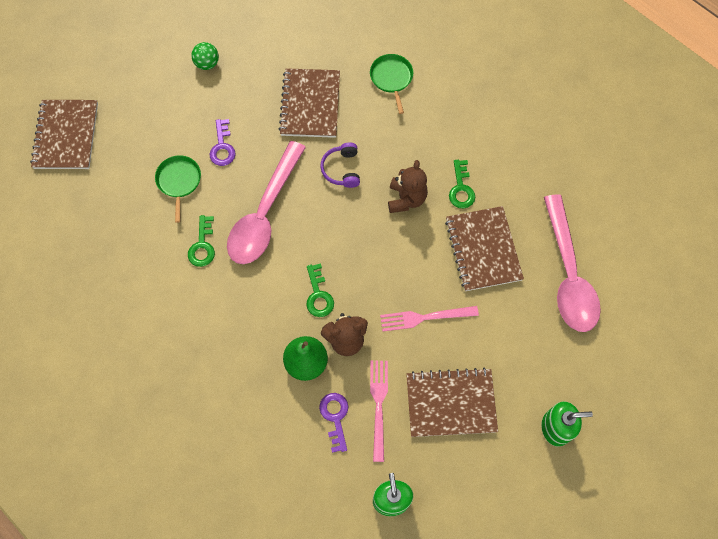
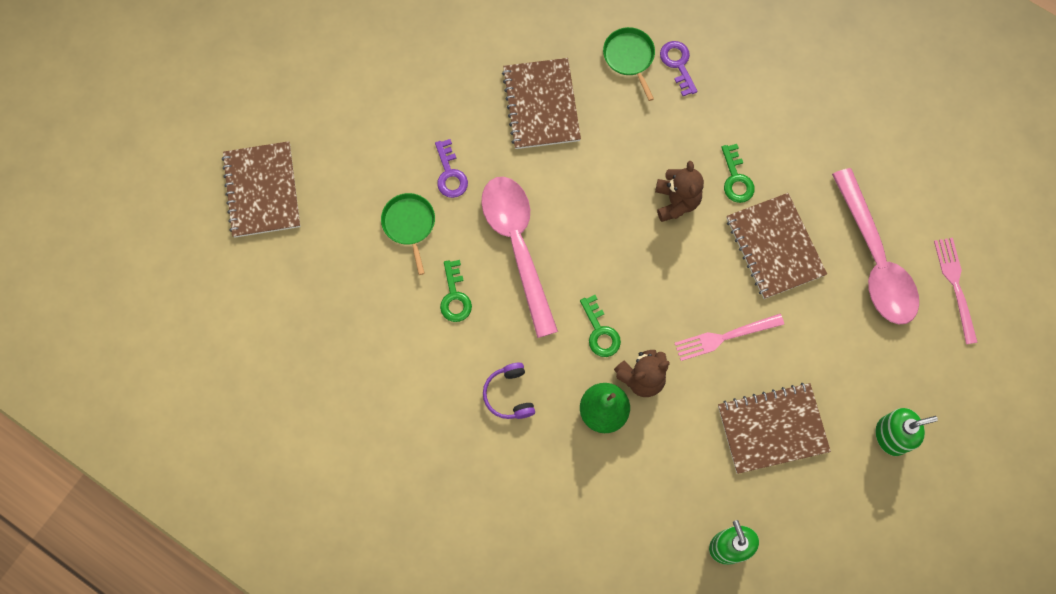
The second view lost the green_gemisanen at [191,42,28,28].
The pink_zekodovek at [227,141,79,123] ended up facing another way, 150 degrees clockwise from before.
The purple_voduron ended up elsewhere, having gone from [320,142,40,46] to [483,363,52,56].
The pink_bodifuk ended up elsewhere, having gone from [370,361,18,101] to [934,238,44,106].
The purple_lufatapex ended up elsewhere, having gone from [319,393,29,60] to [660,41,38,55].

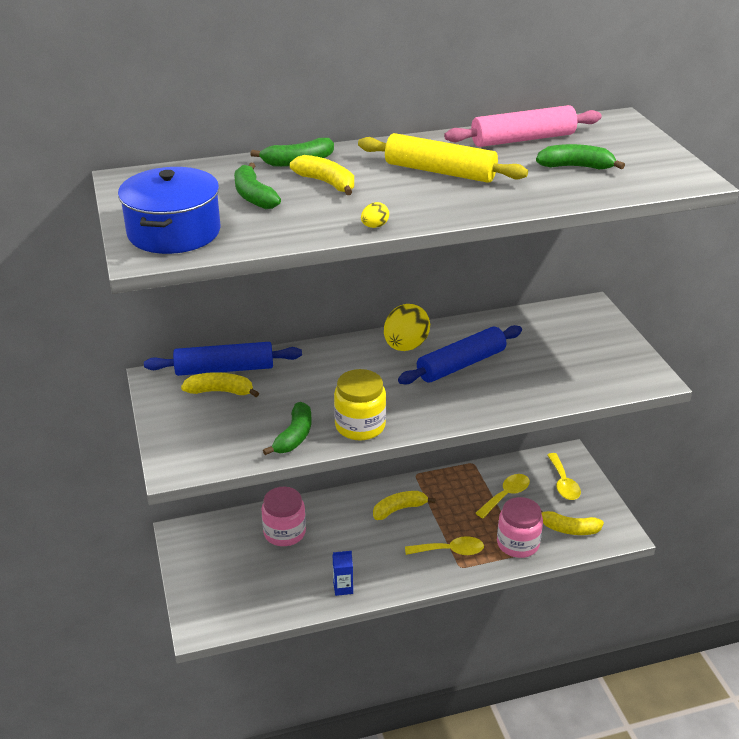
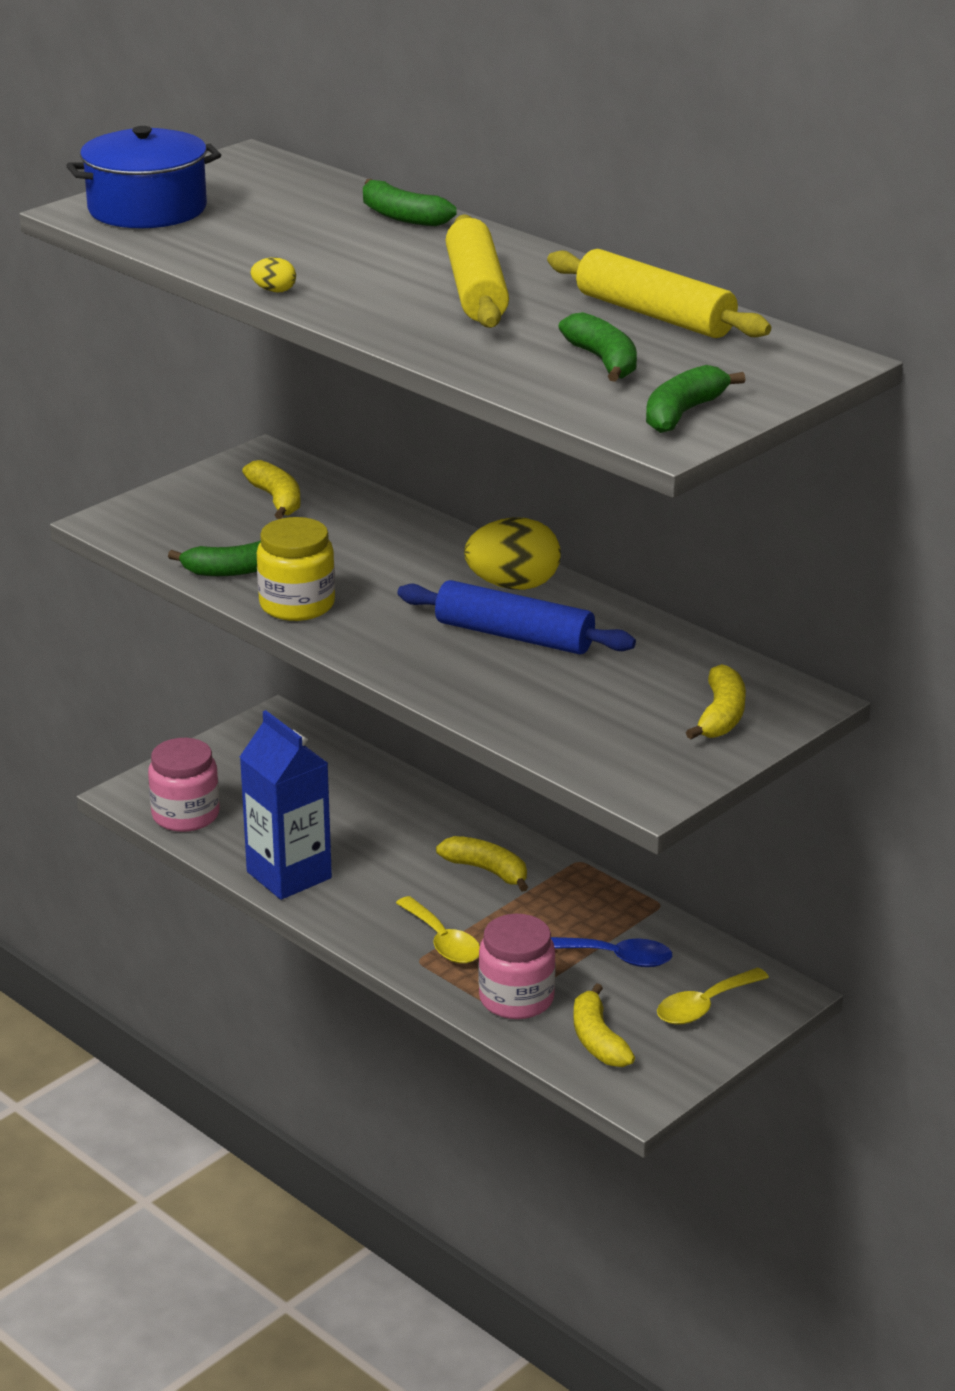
What was the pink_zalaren at [444,105,158,42] turned into the yellow_zalaren at [547,249,224,89].
The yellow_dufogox ended up elsewhere, having gone from [290,155,64,40] to [686,664,60,75].
The green_dufogox ended up elsewhere, having gone from [234,163,47,46] to [646,365,100,68].
The second view lost the blue_zalaren at [144,342,158,34].
What was the yellow_zekodovek at [476,474,54,44] turned into the blue_zekodovek at [551,937,121,30].
The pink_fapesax ended up elsewhere, having gone from [262,487,44,59] to [148,738,72,94].
The size of the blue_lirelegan at [333,551,20,45] changed by a factor of 2.20.

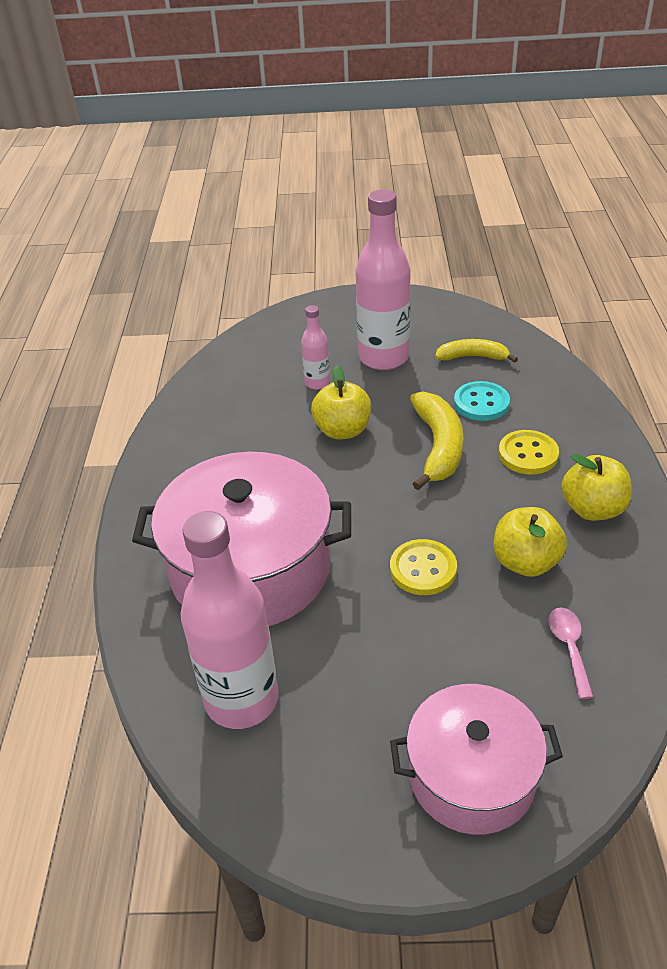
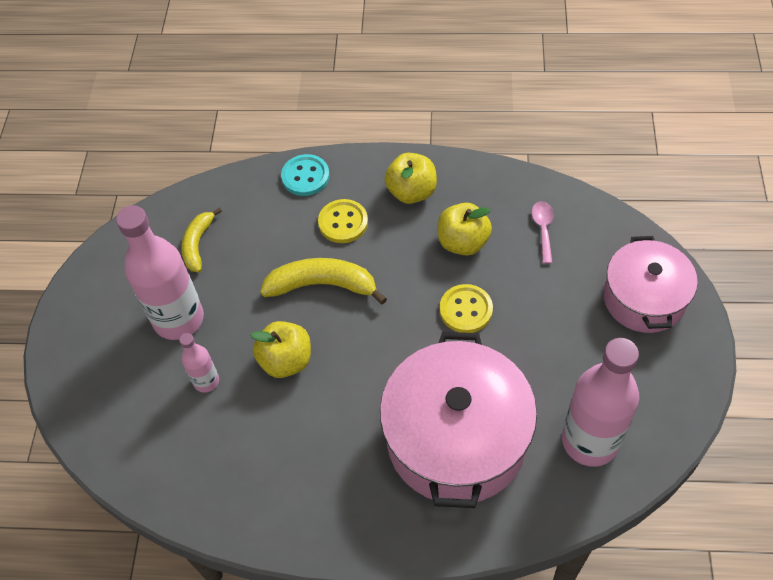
The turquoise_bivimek ended up elsewhere, having gone from [454,381,56,40] to [281,154,49,42].
The pink_zekodovek at [548,608,46,91] ended up facing another way, 90 degrees clockwise from before.

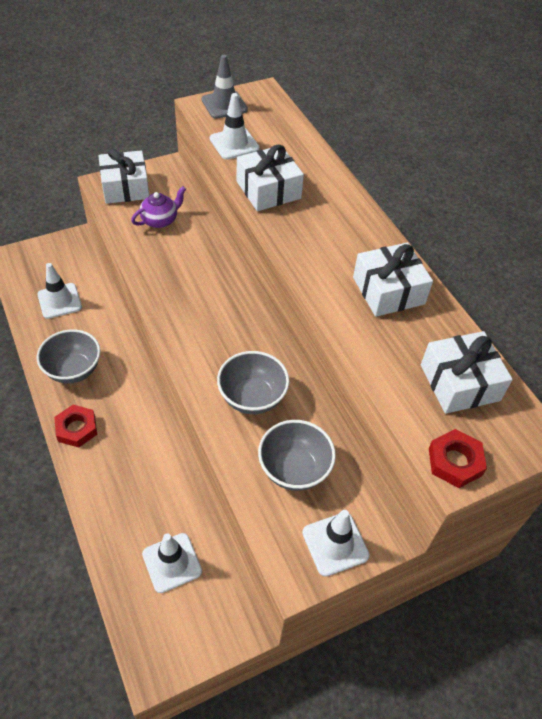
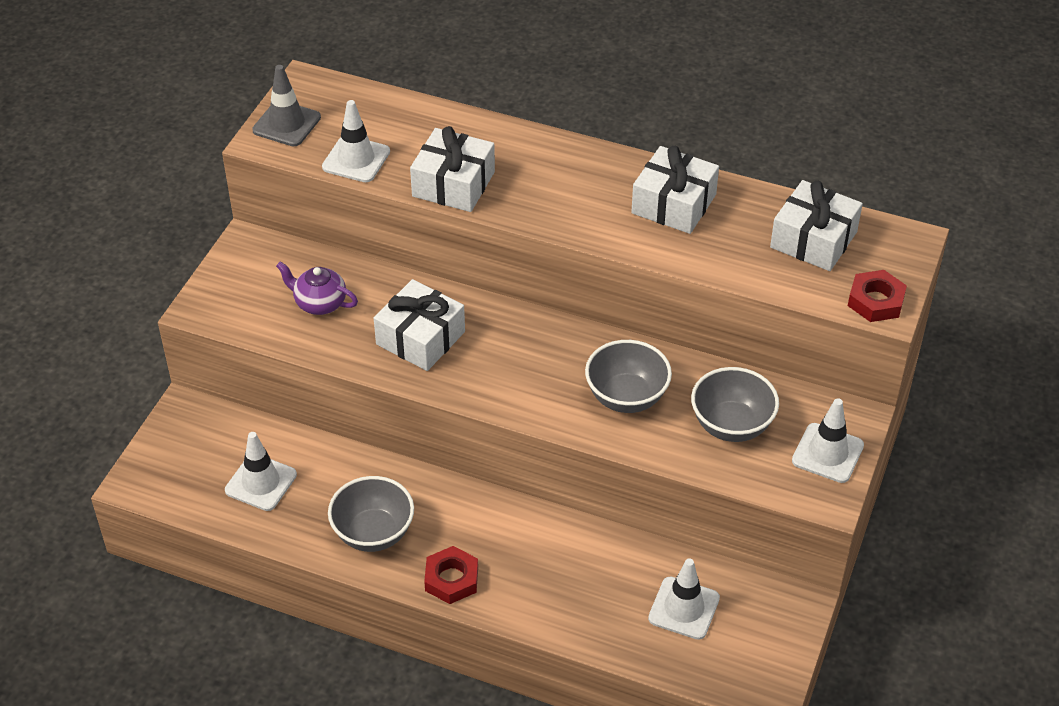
The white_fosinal ended up elsewhere, having gone from [98,148,51,56] to [374,279,91,92].
The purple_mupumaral at [131,186,55,42] ended up facing another way, 75 degrees counterclockwise from before.

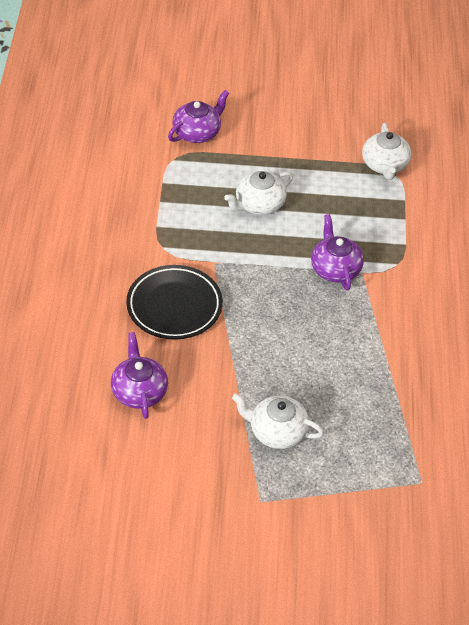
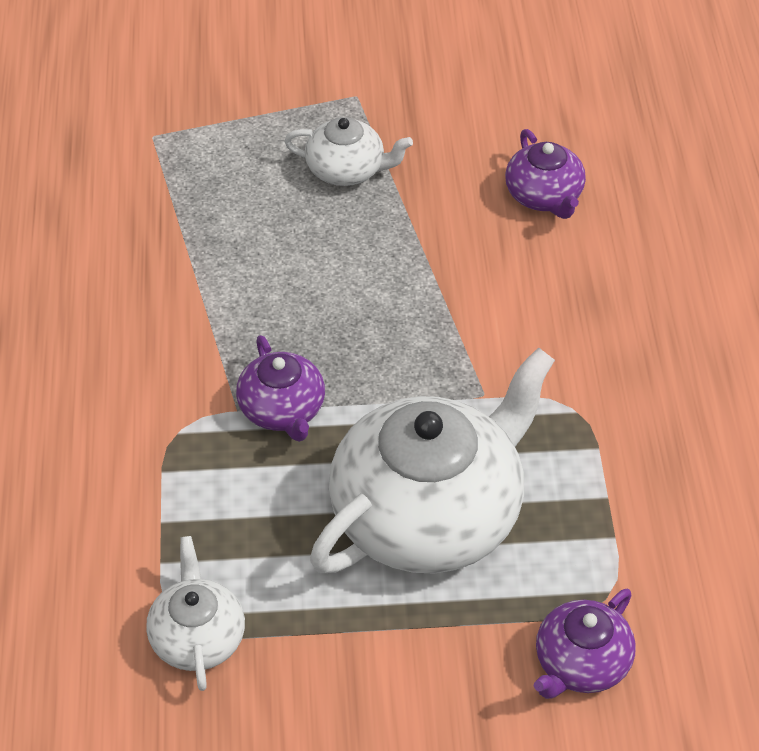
The size of the white_mupumaral at [224,171,69,44] changed by a factor of 2.06.
The second view lost the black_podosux at [126,265,97,75].

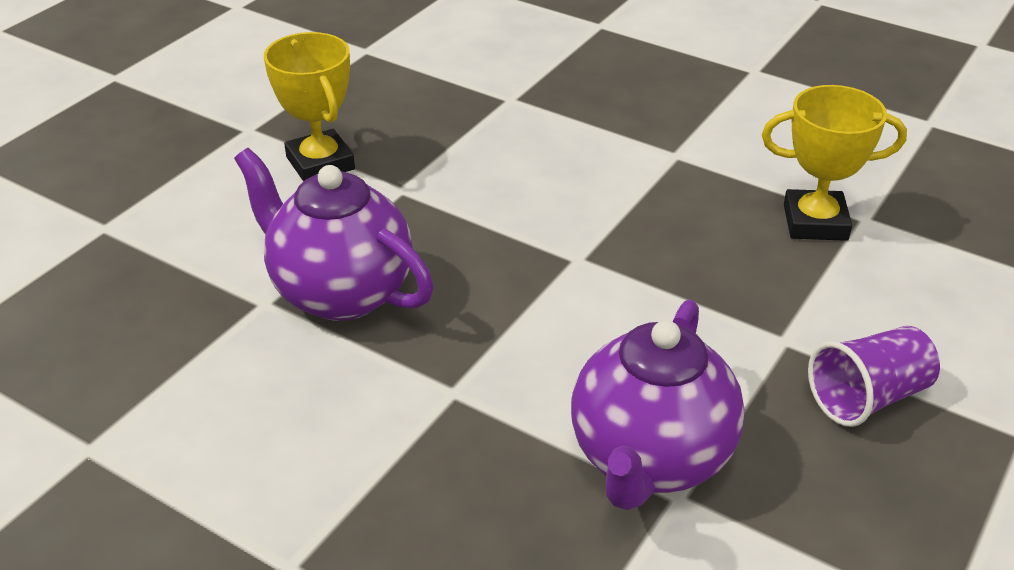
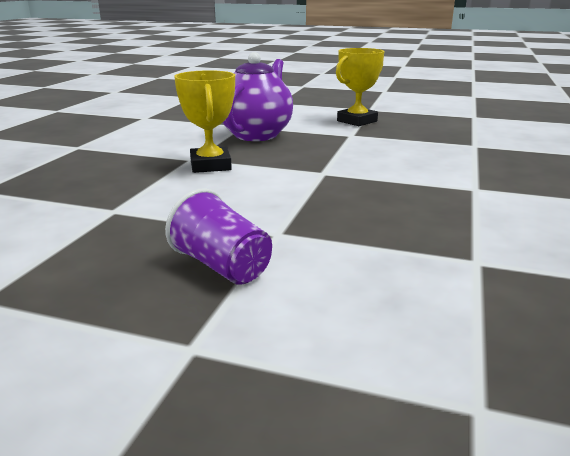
The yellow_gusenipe ended up elsewhere, having gone from [762,85,145,156] to [174,70,61,103].
The second view lost the purple_mupumaral at [571,300,174,210].

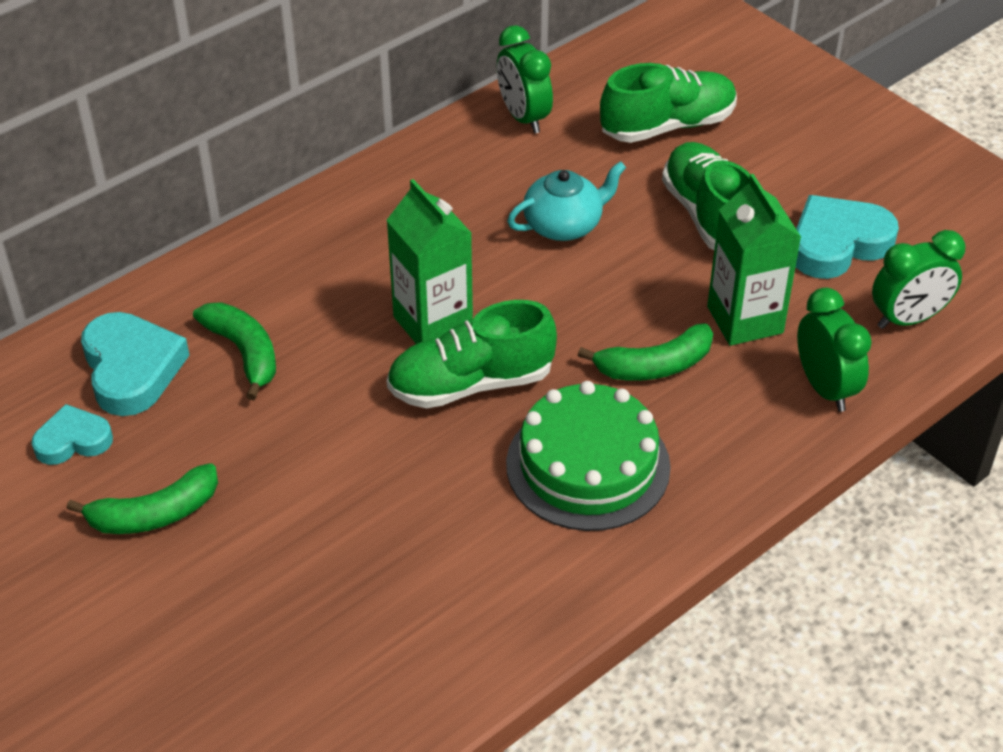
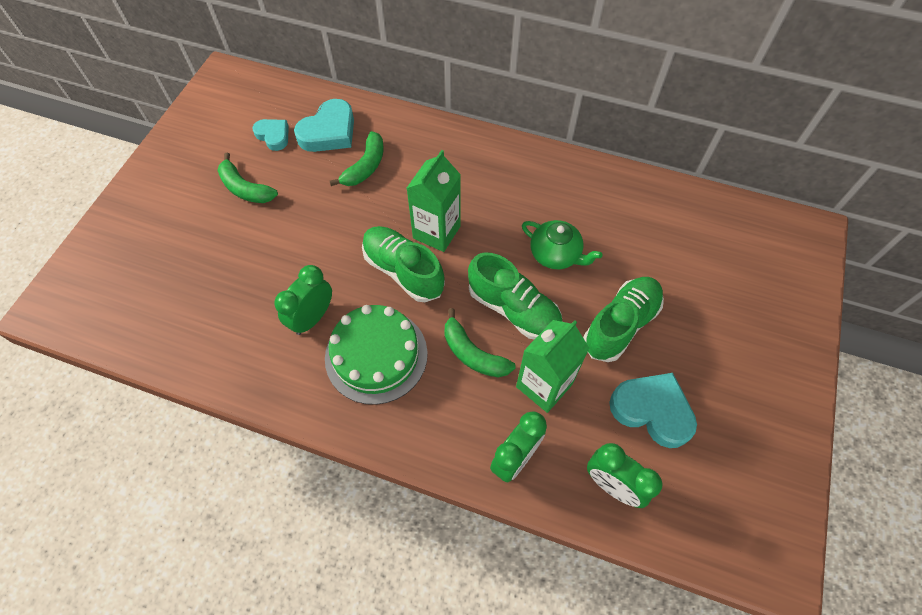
The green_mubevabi ended up elsewhere, having gone from [497,25,56,109] to [274,265,58,70].
The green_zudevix ended up elsewhere, having gone from [600,63,137,80] to [468,252,94,87].
What was the turquoise_mupumaral at [507,161,119,80] turned into the green_mupumaral at [522,220,81,49].

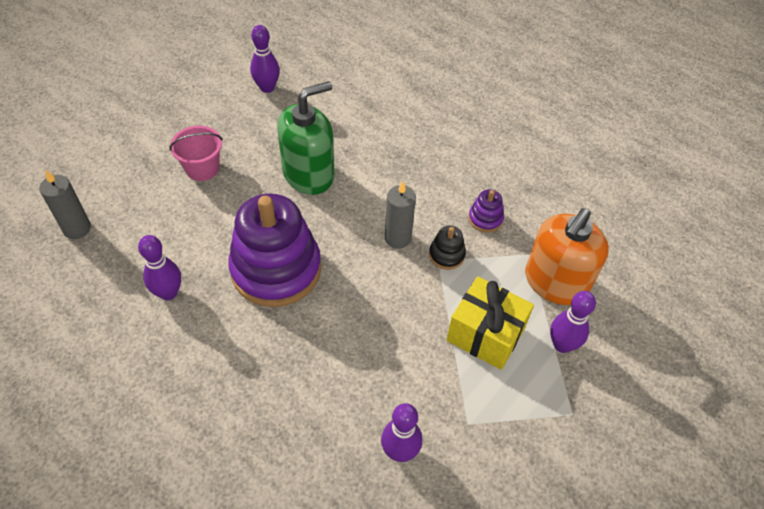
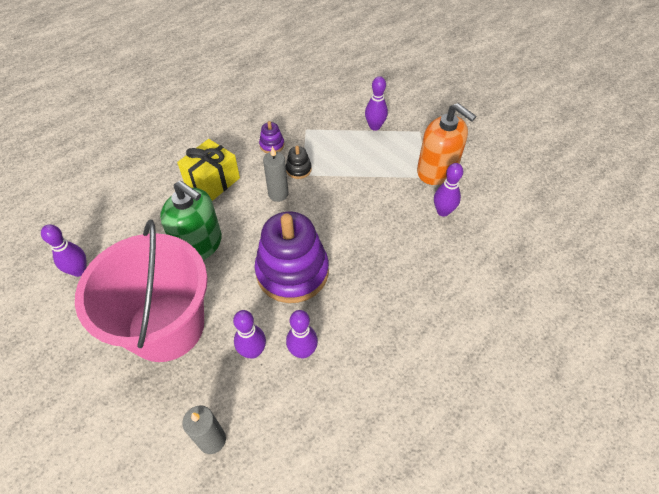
The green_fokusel at [277,81,58,114] ended up facing another way, 150 degrees clockwise from before.
The size of the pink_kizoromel at [169,126,54,55] changed by a factor of 2.40.
The orange_fokusel ended up elsewhere, having gone from [525,208,84,97] to [417,103,59,82].
The yellow_fosinal ended up elsewhere, having gone from [447,276,87,94] to [177,139,63,62].
The second view gained the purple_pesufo at [233,310,33,49].

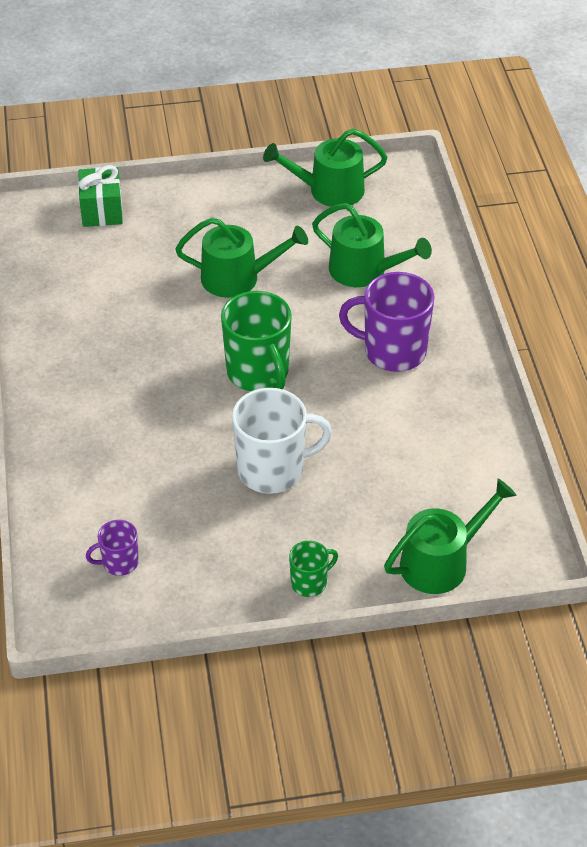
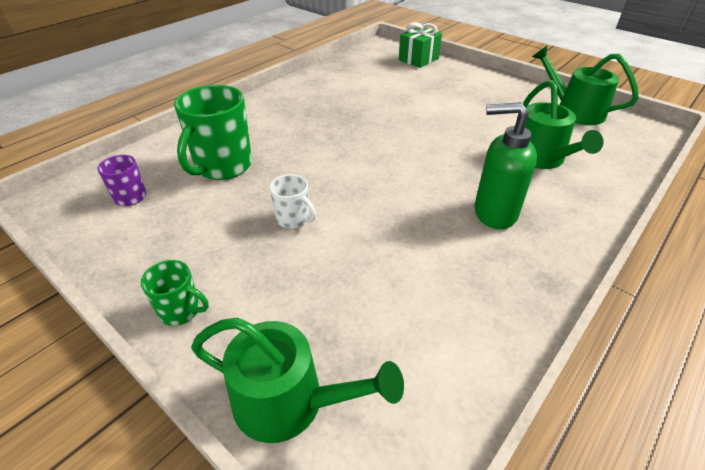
The second view lost the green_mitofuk at [175,218,133,80].
Where the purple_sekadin stood at [339,272,96,100], the green_fokusel came to stand at [475,102,62,127].
The green_sekadin ended up elsewhere, having gone from [221,291,71,100] to [174,85,78,95].
The size of the white_sekadin at [232,388,100,106] changed by a factor of 0.51.

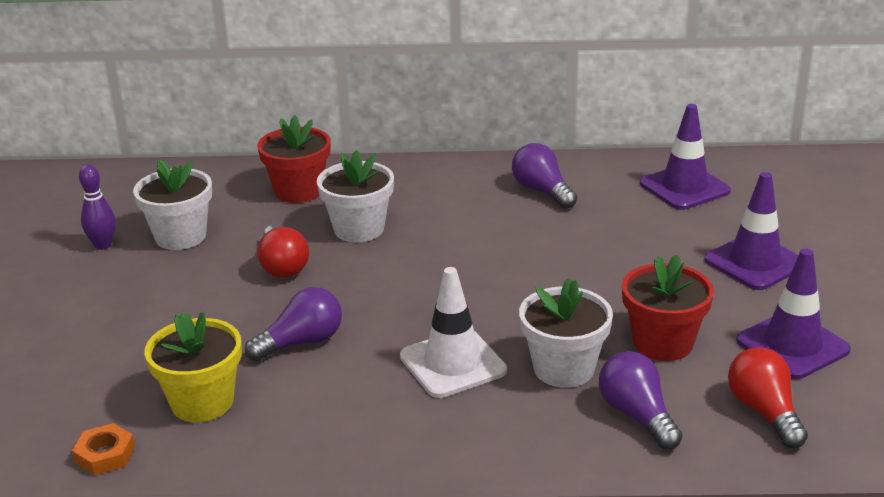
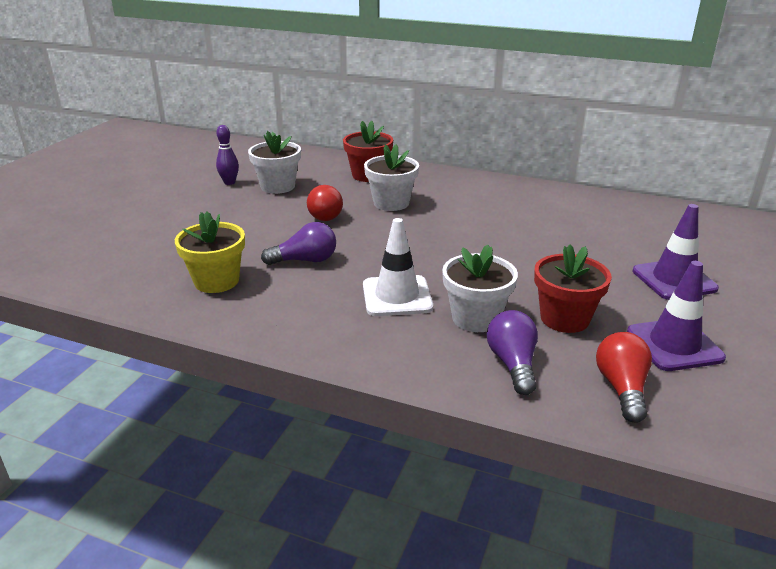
The second view lost the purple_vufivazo at [640,104,91,106].
The second view lost the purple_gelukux at [512,143,65,66].
The second view lost the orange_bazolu at [72,423,63,52].

